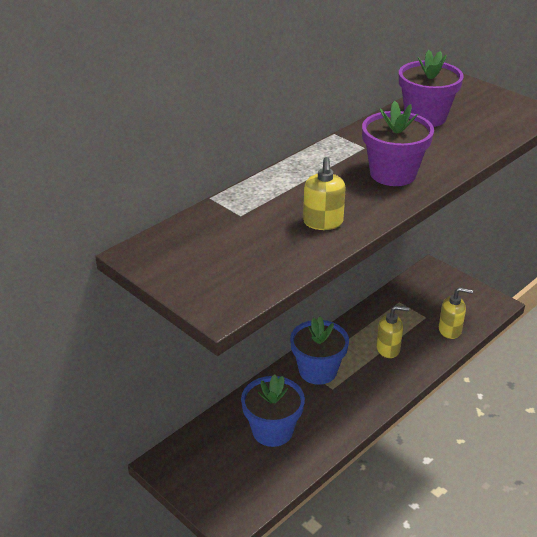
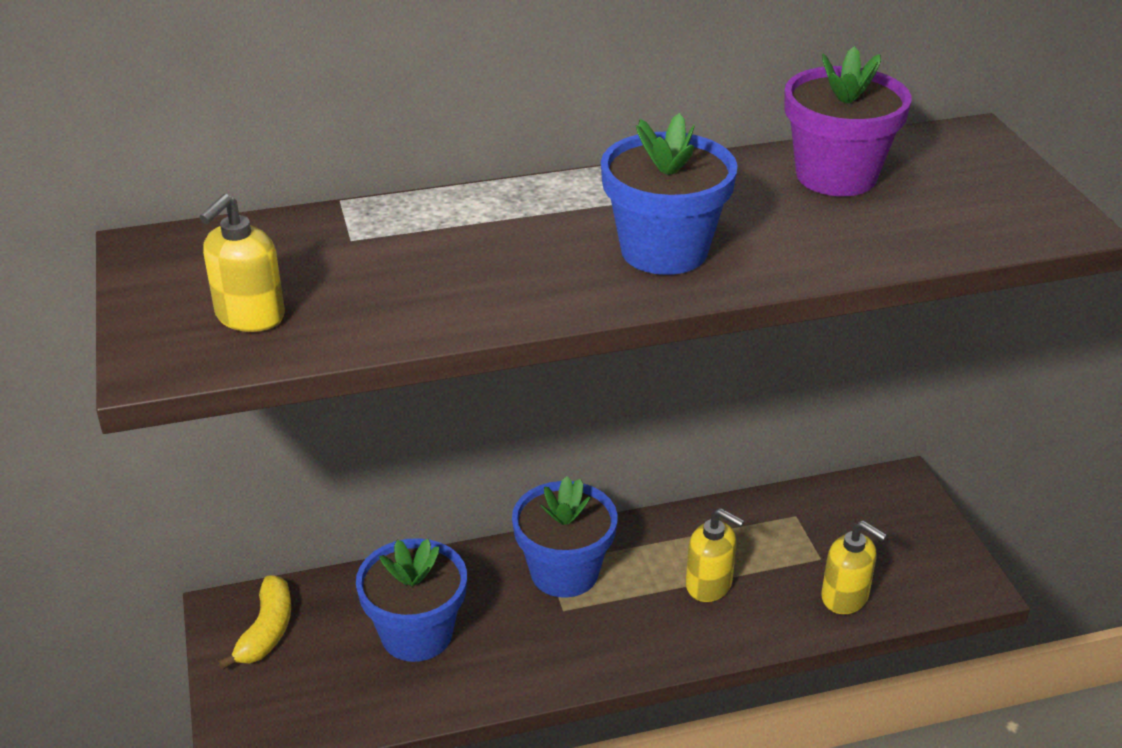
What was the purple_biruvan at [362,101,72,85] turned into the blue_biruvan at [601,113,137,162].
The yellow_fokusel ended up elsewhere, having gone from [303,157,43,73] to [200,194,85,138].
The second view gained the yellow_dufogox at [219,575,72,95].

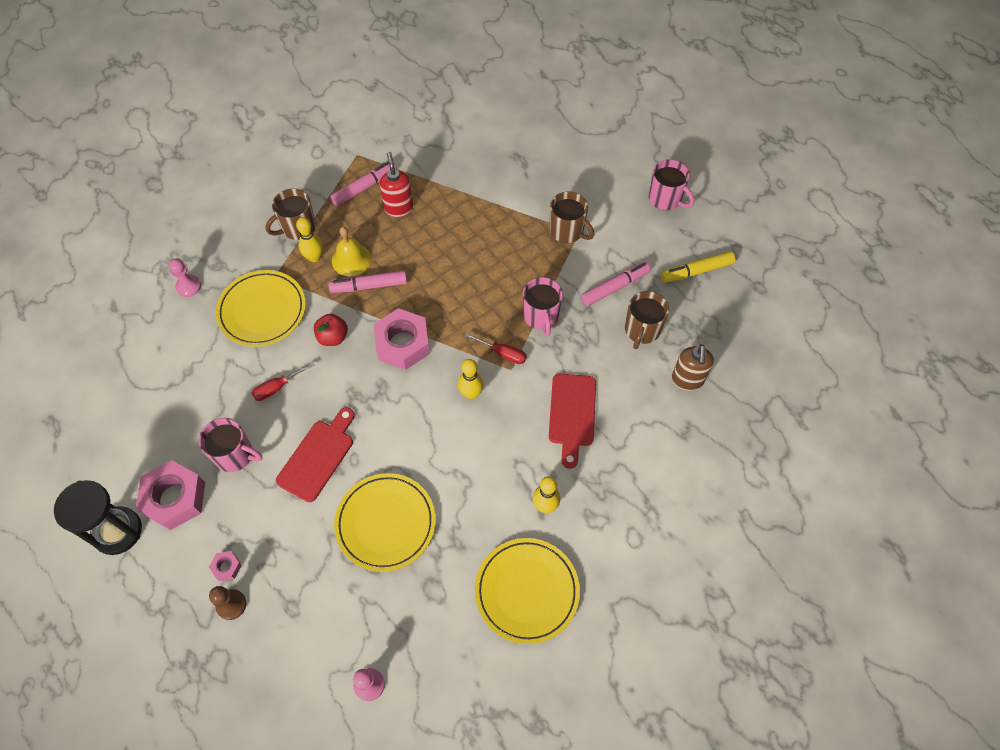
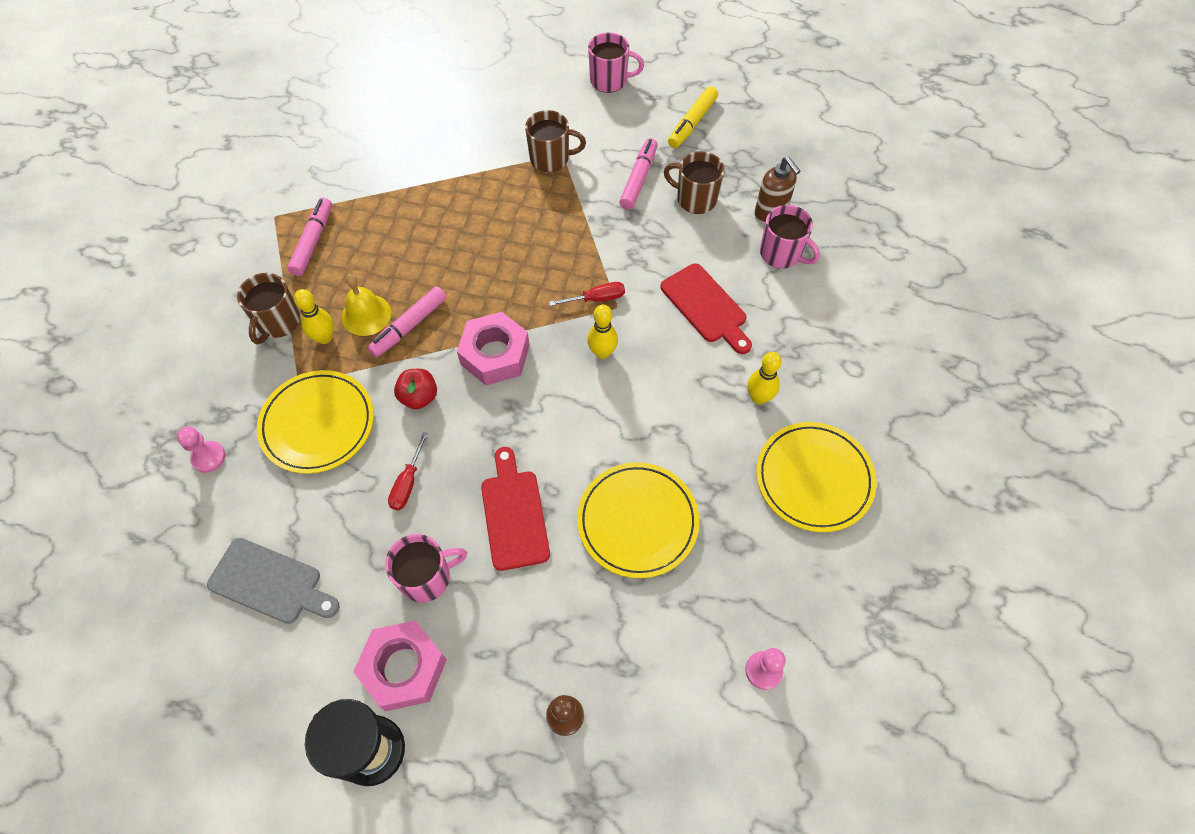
The second view lost the red_fokusel at [380,152,33,65].
The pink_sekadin ended up elsewhere, having gone from [523,277,40,59] to [760,205,60,64].
The brown_sekadin at [625,291,44,58] ended up facing another way, 135 degrees clockwise from before.
The second view lost the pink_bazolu at [209,551,33,30].
The second view gained the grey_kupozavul at [207,538,132,86].

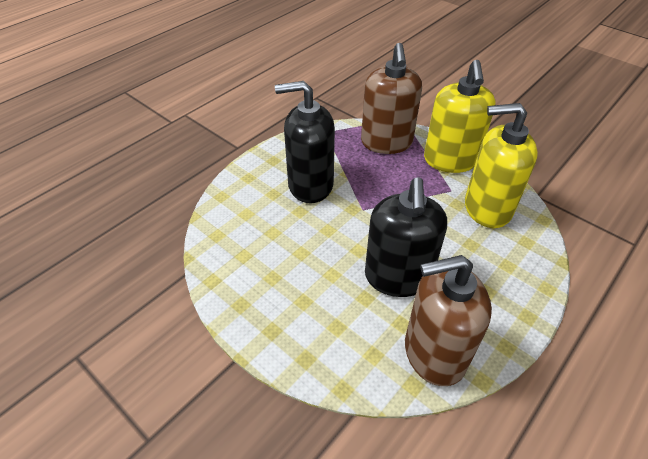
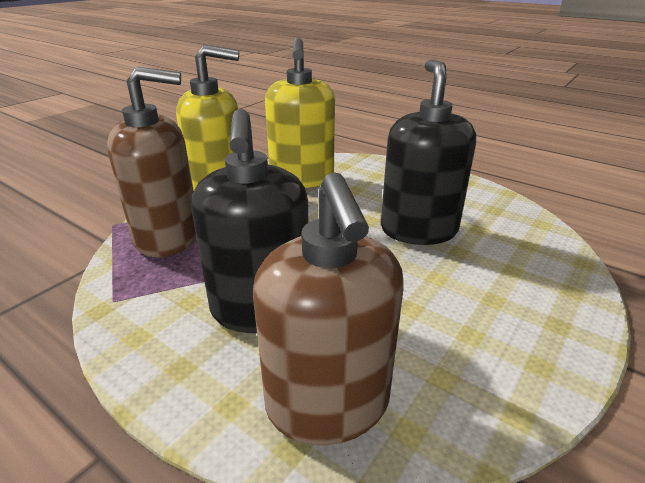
The black_fokusel at [365,177,82,120] ended up facing another way, 90 degrees counterclockwise from before.
The brown_fokusel ended up elsewhere, having gone from [405,255,87,131] to [253,172,151,273].

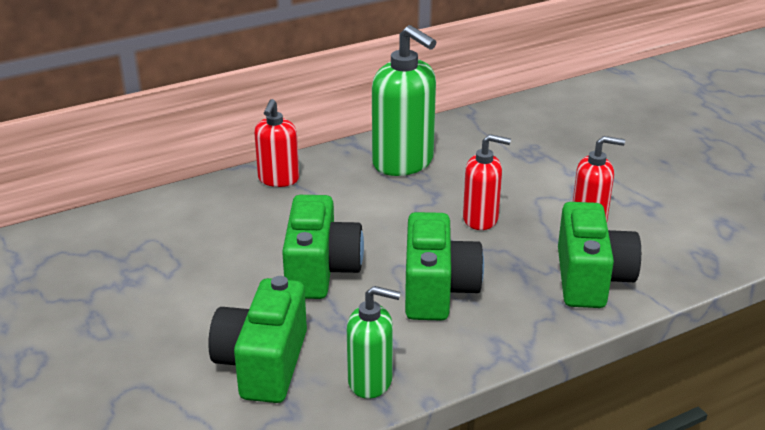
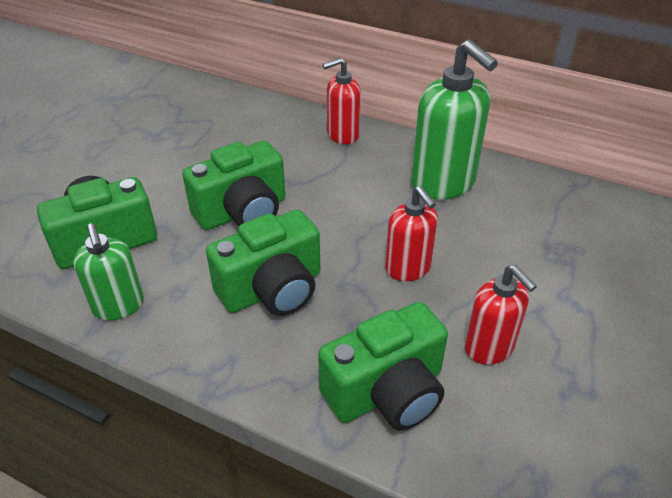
The green_fokusel at [372,25,64,151] ended up facing another way, 45 degrees counterclockwise from before.

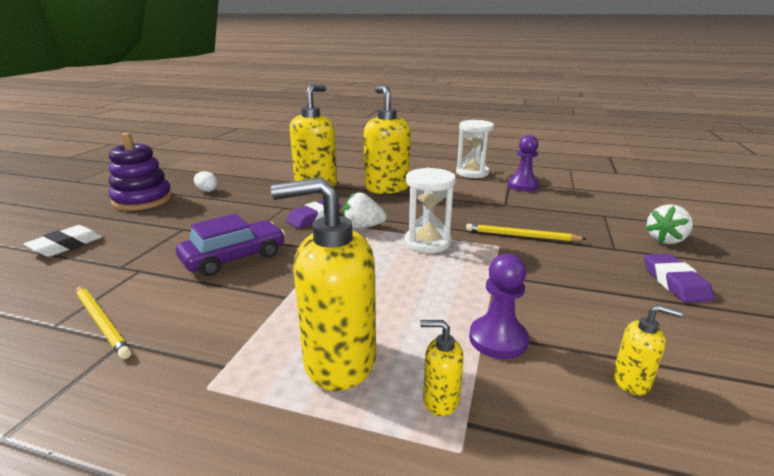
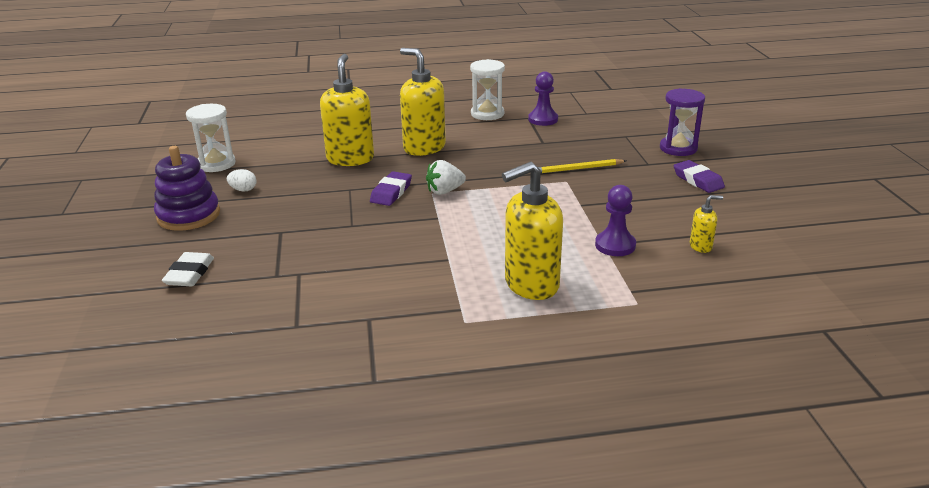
The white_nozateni ended up elsewhere, having gone from [405,168,51,85] to [186,104,50,68].
Where the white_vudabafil stood at [646,204,47,40], the purple_nozateni came to stand at [660,88,45,68].
The second view lost the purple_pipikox at [176,214,109,62].
The second view lost the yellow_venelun at [76,286,56,73].
The second view lost the yellow_fokusel at [420,320,44,96].

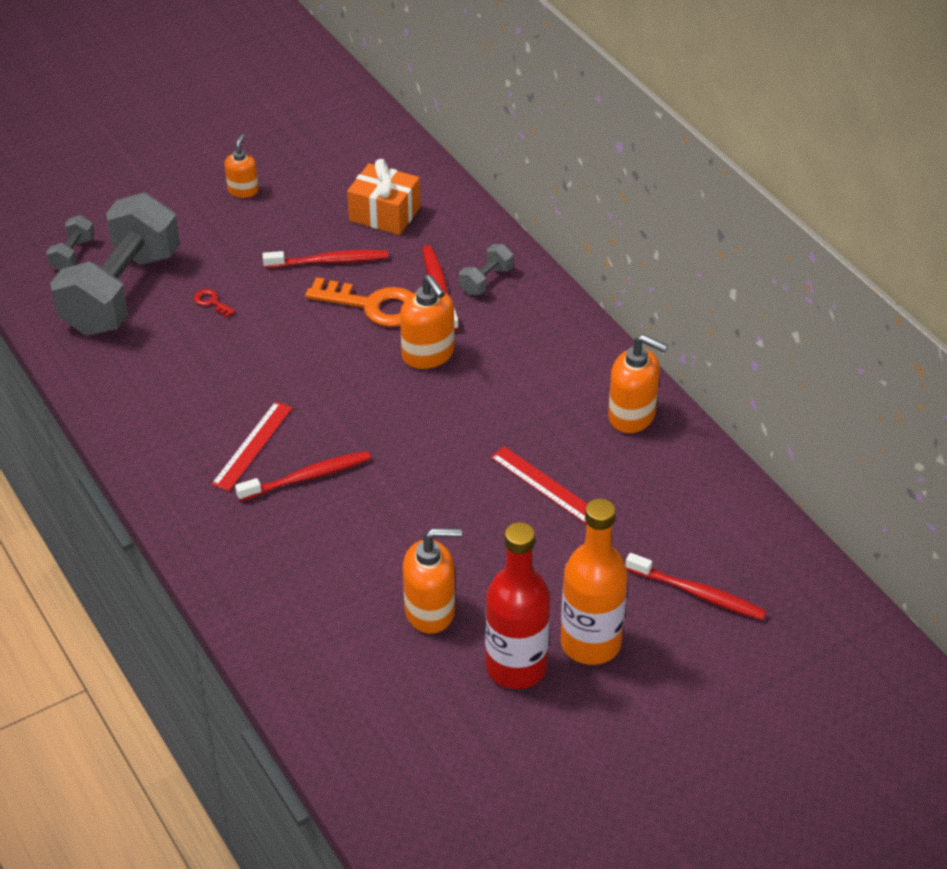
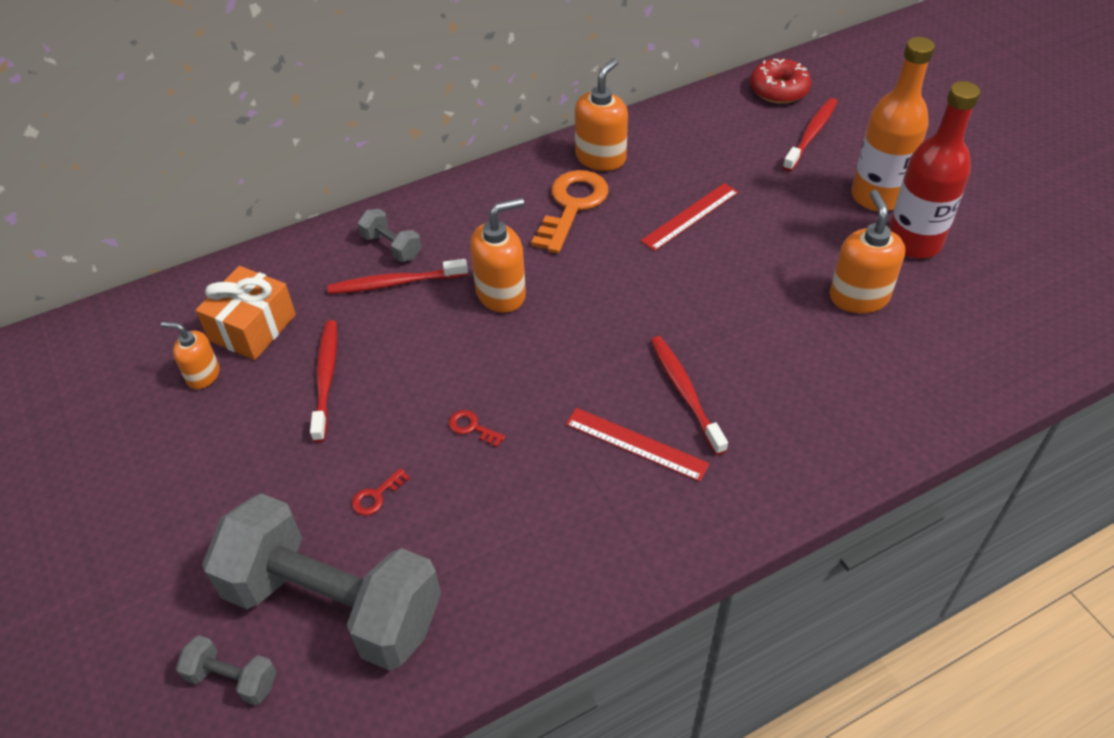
The orange_fokusel ended up elsewhere, having gone from [225,134,34,64] to [161,322,58,67].
The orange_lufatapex ended up elsewhere, having gone from [305,277,108,50] to [531,170,78,83].
The second view gained the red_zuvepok at [750,59,61,45].
The second view gained the red_lufatapex at [449,410,56,37].

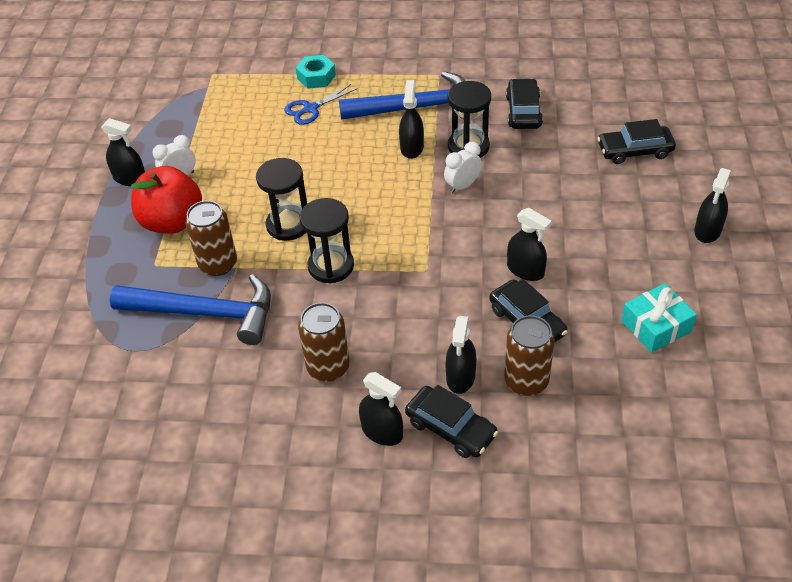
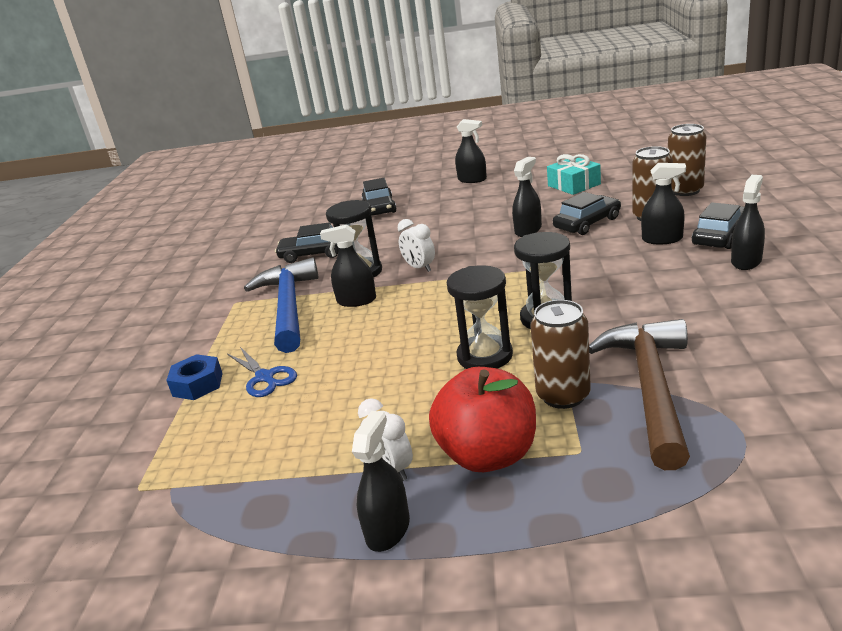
What was the turquoise_bazolu at [296,55,40,34] turned into the blue_bazolu at [166,354,57,46].
What was the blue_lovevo at [110,274,161,71] turned into the brown_lovevo at [589,319,101,151].
The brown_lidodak ended up elsewhere, having gone from [298,302,52,80] to [668,124,38,72].

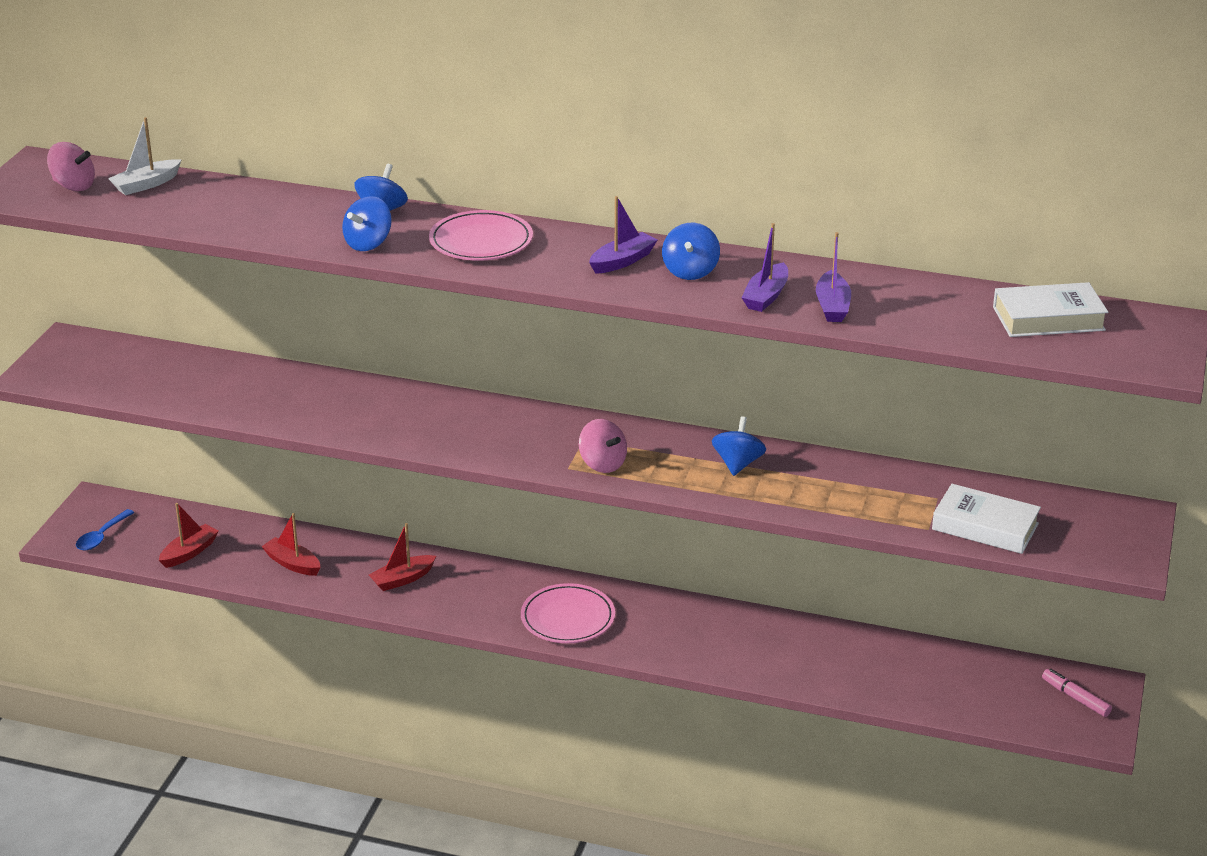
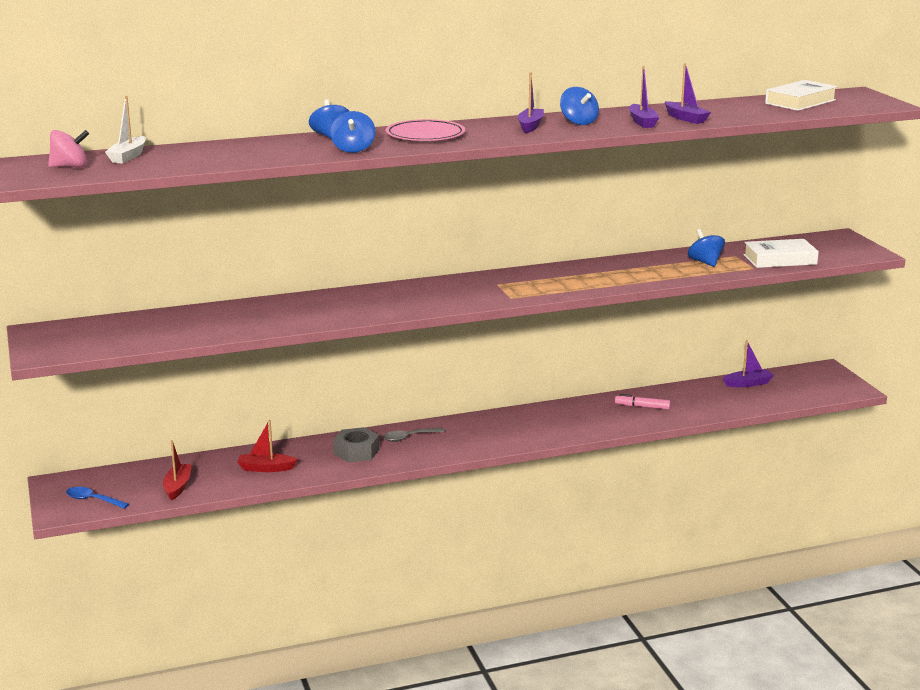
The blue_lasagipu ended up elsewhere, having gone from [712,416,54,60] to [688,229,37,38].
The second view lost the pink_lasagipu at [579,419,48,54].
The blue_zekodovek at [76,509,58,42] ended up facing another way, 120 degrees clockwise from before.
Where the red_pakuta stood at [369,523,67,68], the grey_bazolu came to stand at [333,427,47,36].
The second view lost the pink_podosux at [521,583,94,60].
The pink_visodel ended up elsewhere, having gone from [1042,669,70,48] to [615,394,55,16].
The second view gained the purple_pakuta at [723,340,51,47].
The second view gained the grey_zekodovek at [383,428,62,14].

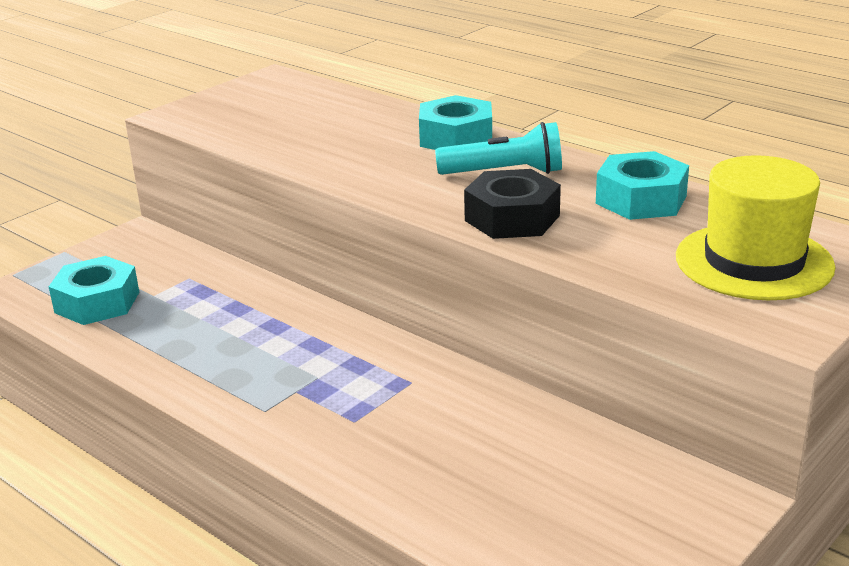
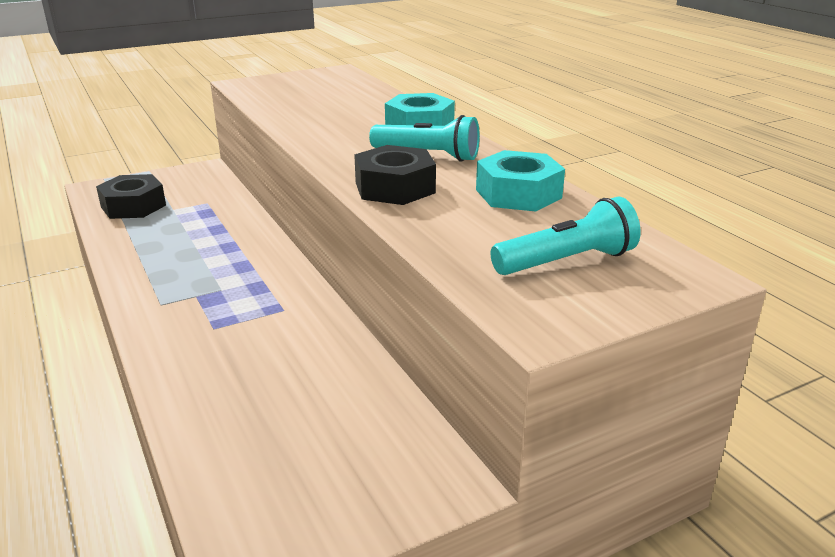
Where the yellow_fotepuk stood at [676,155,159,145], the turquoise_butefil came to stand at [490,197,150,78].
What was the turquoise_bazolu at [49,256,90,69] turned into the black_bazolu at [96,174,70,45].

